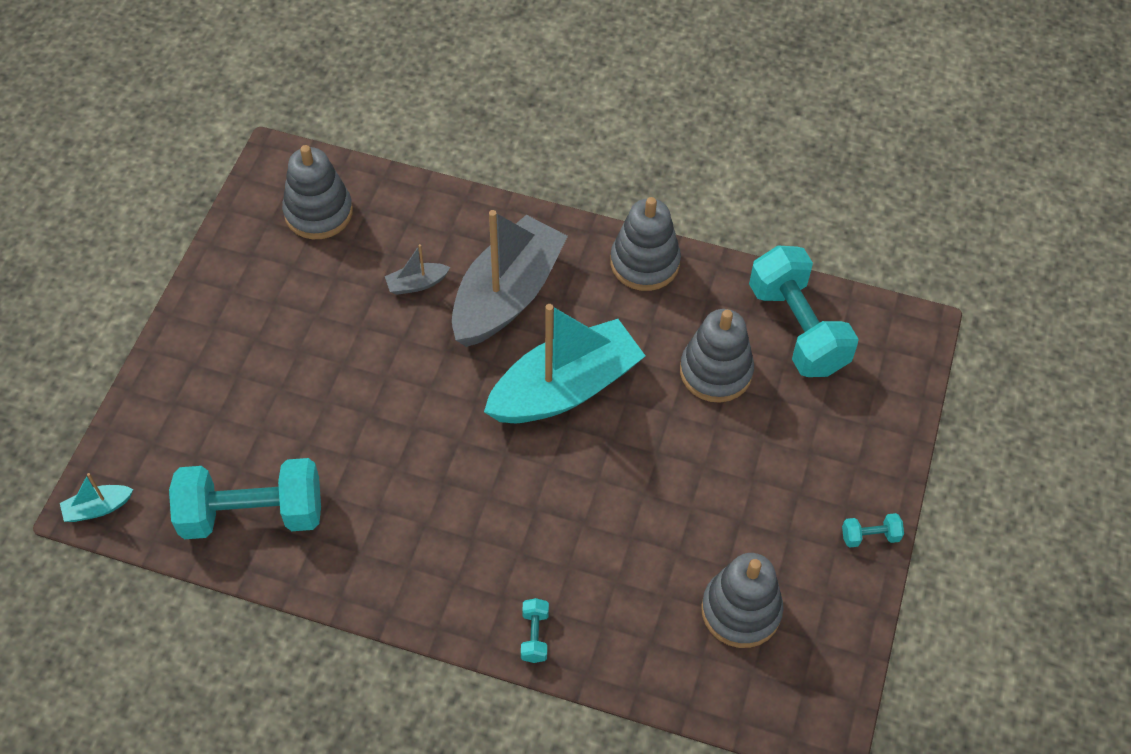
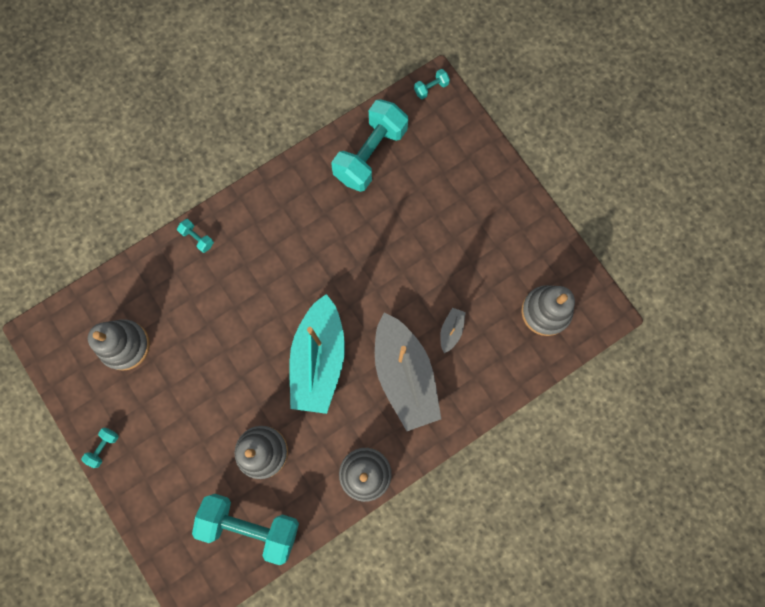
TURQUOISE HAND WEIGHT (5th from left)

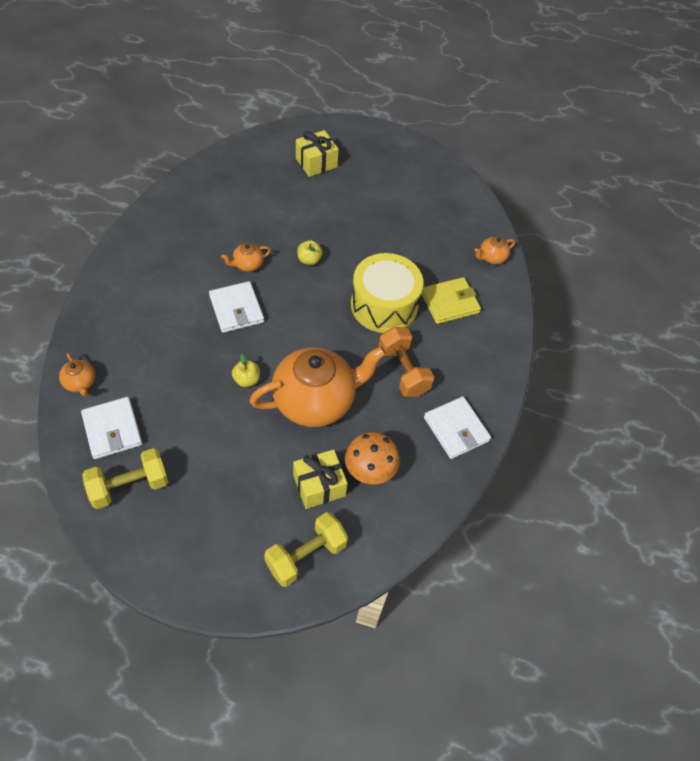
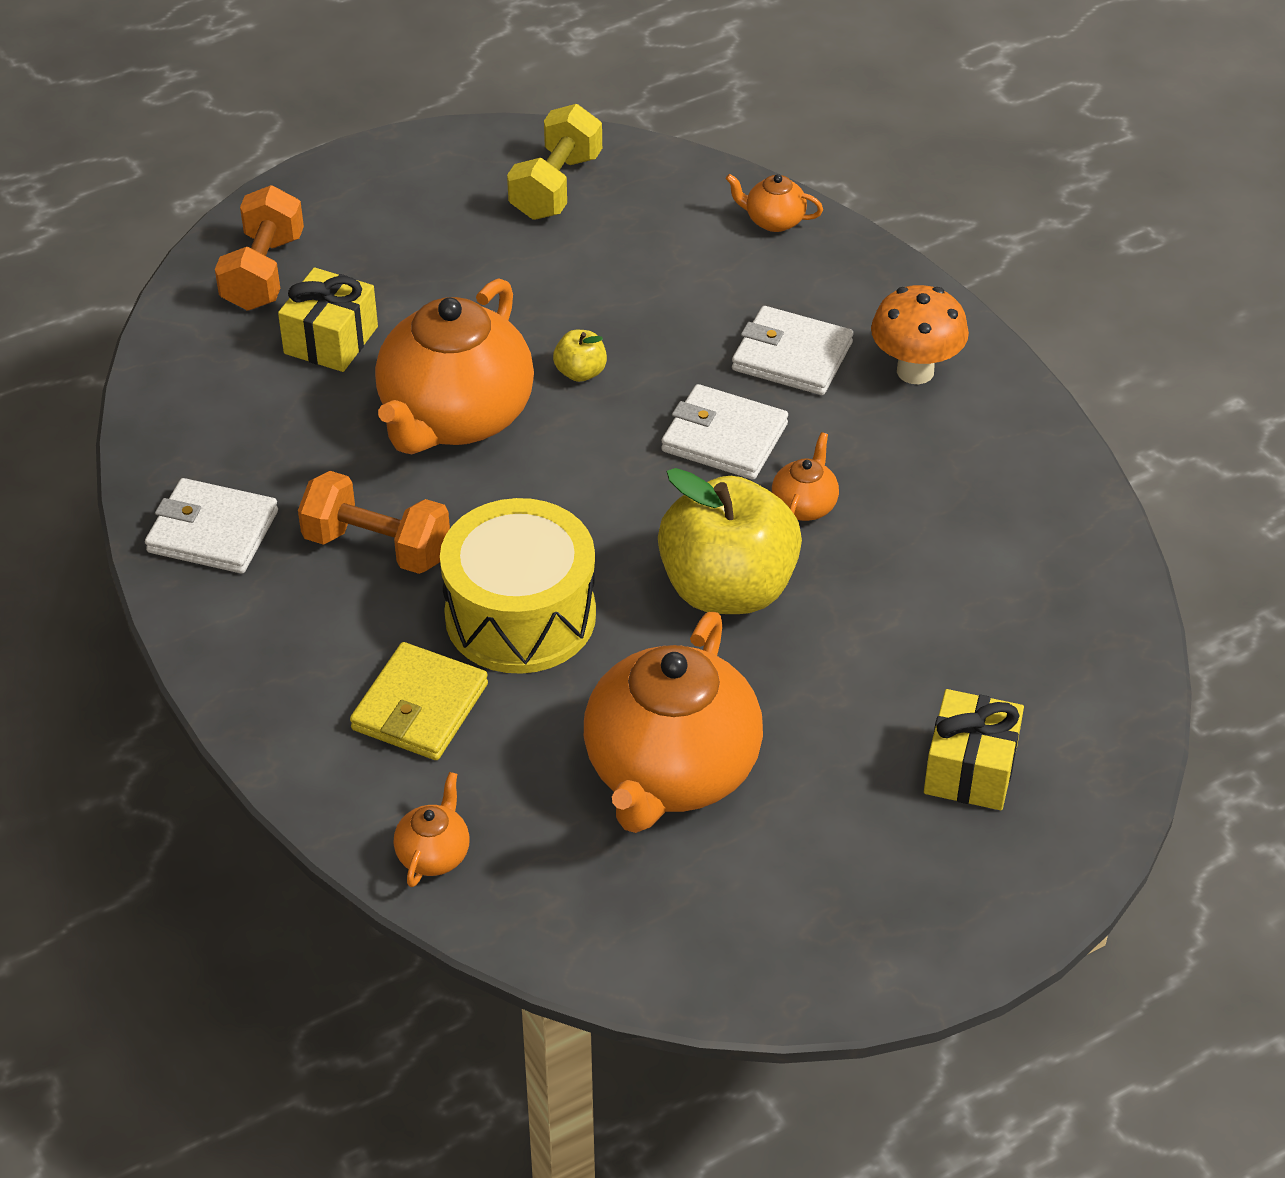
YELLOW APPLE FRUIT (2nd from left)
SNOW-WHITE WALLET (3rd from left)
BRIGHT ORANGE TOADSTOOL
BRIGHT ORANGE HAND WEIGHT (1st from left)
BRIGHT ORANGE CHINA TEAPOT (3rd from left)

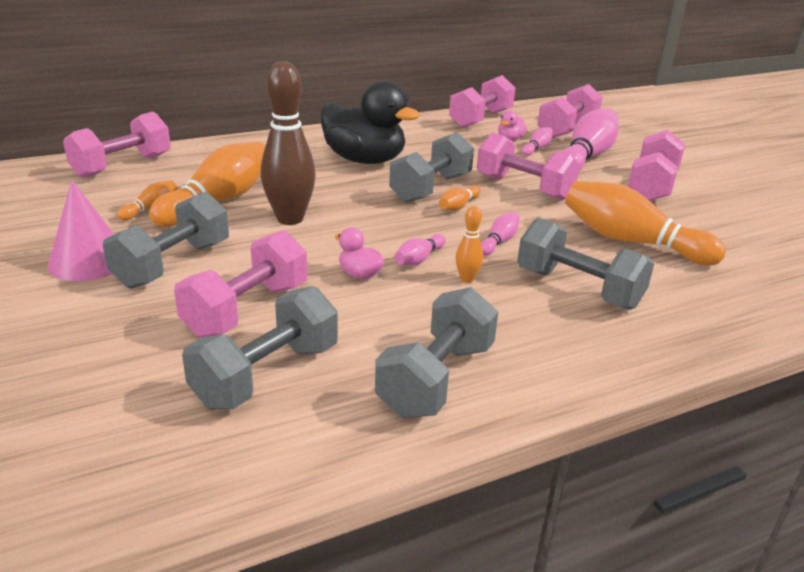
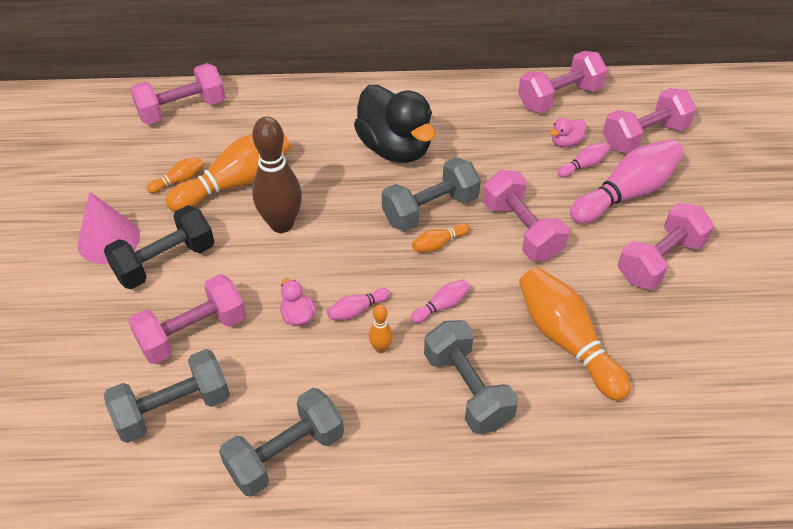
JET-BLACK HAND WEIGHT

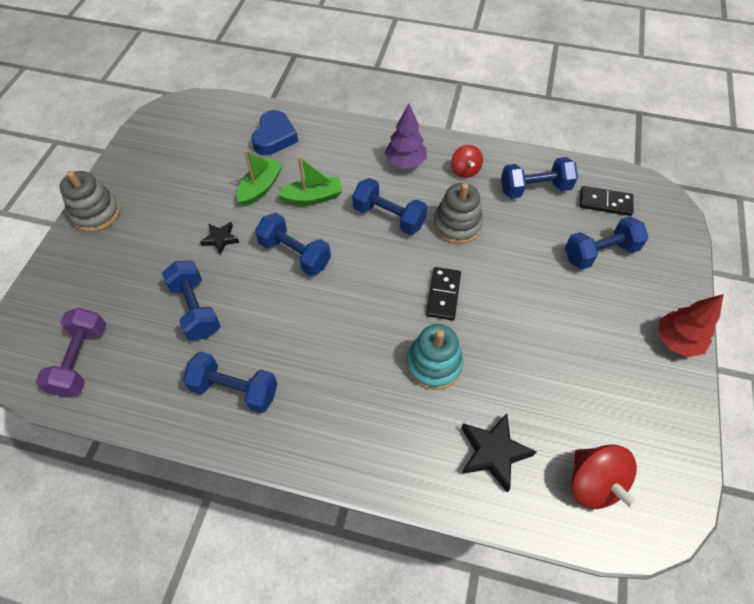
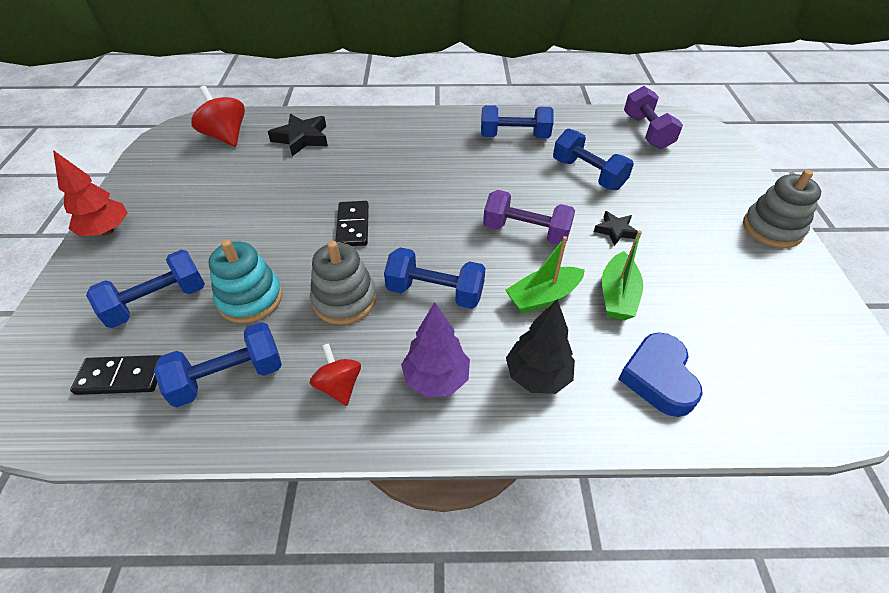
PURPLE HAND WEIGHT (1st from left)
TURQUOISE STACKING RINGS
JET-BLACK TREE

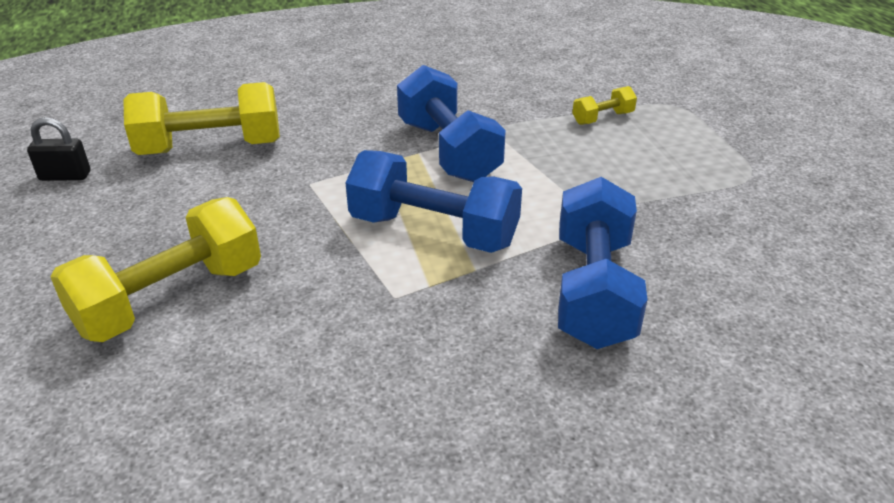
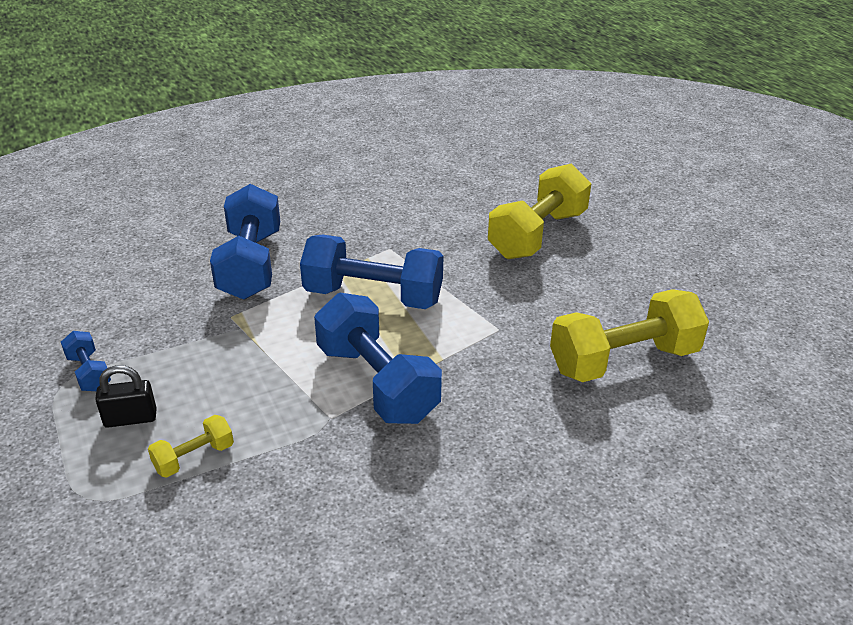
JET-BLACK LOCK
COBALT HAND WEIGHT (1st from left)

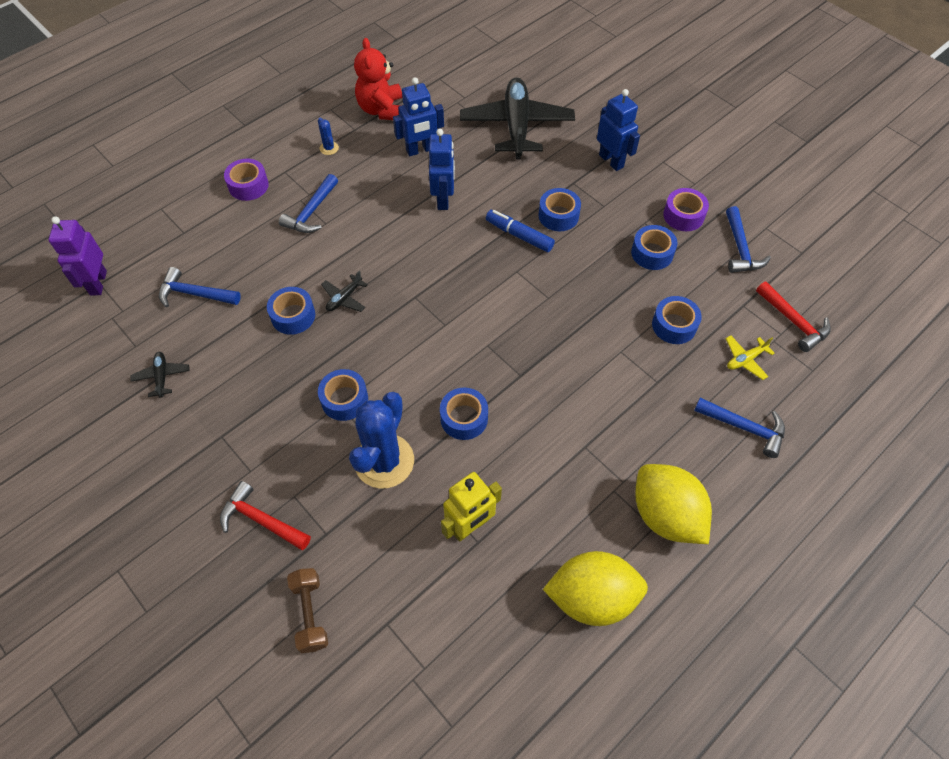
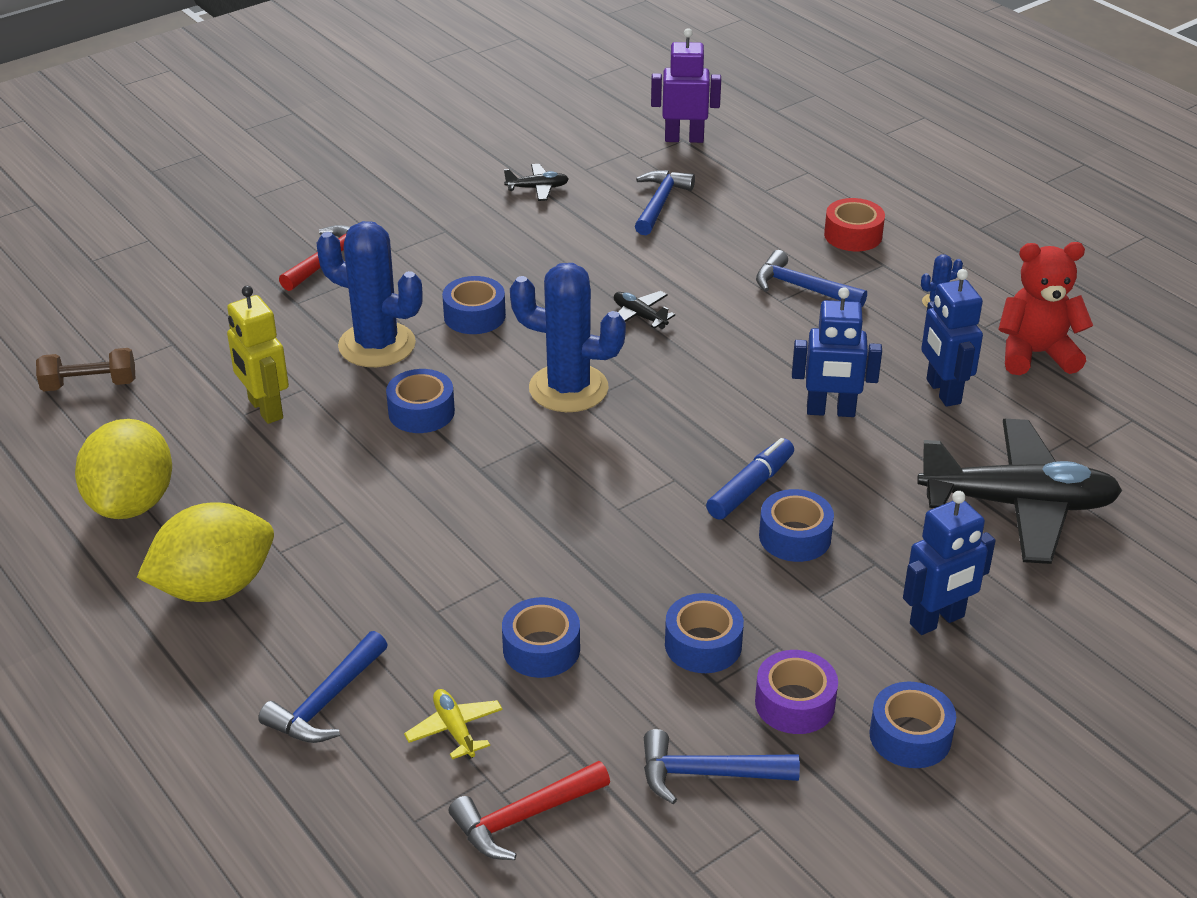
SCARLET ROLL OF TAPE
COBALT ROLL OF TAPE (6th from left)
BROWN HAND WEIGHT
COBALT SAGUARO CACTUS (2nd from left)

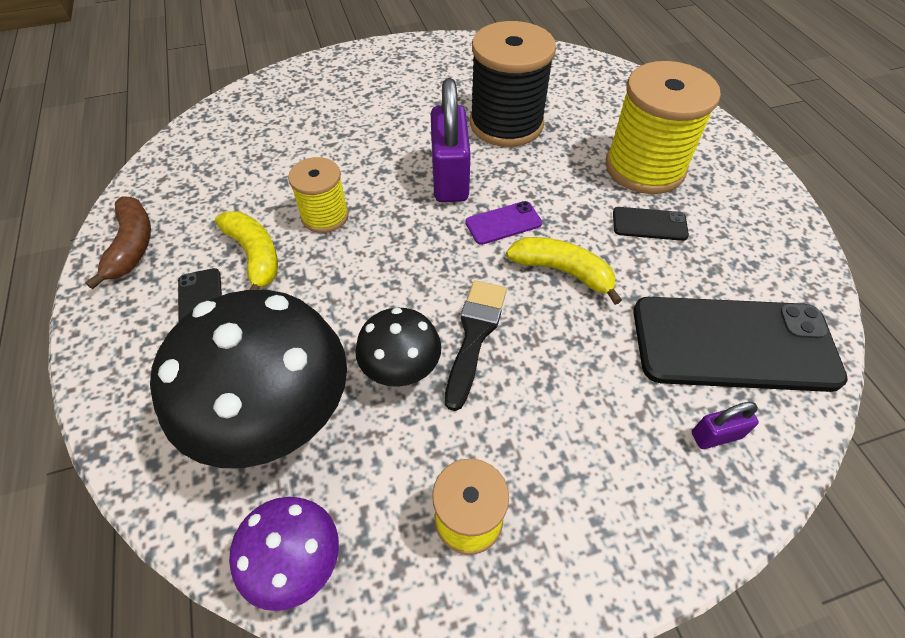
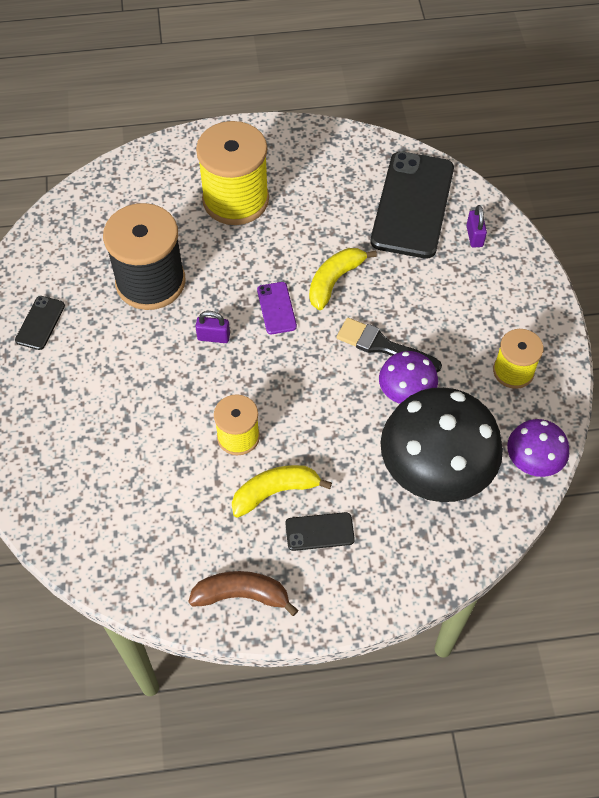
PURPLE LOCK (1st from left)
JET-BLACK MOBILE PHONE (1st from left)
PURPLE TOADSTOOL (1st from left)

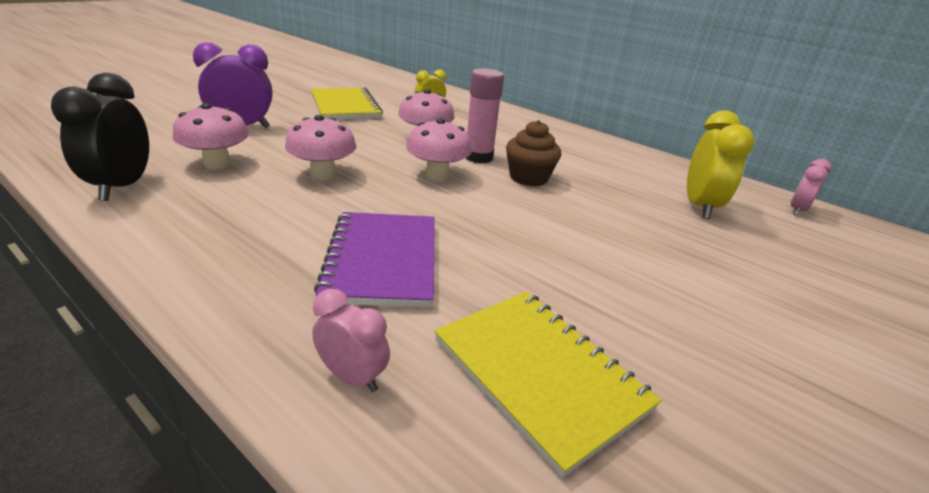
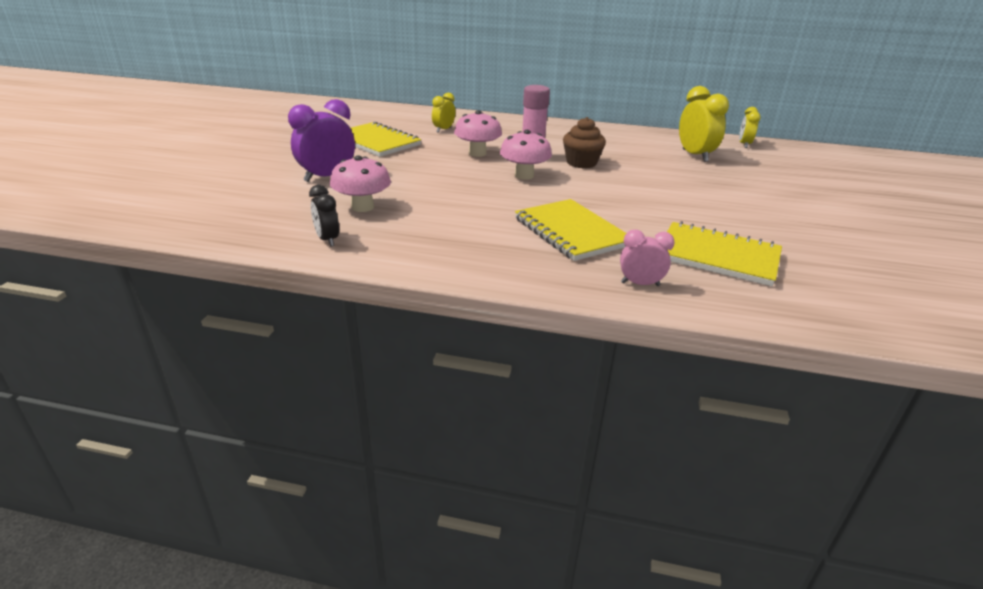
JET-BLACK CLOCK
ROSE-PINK TOADSTOOL (2nd from left in the first image)
YELLOW CLOCK (3rd from left)
YELLOW NOTEBOOK (2nd from left)

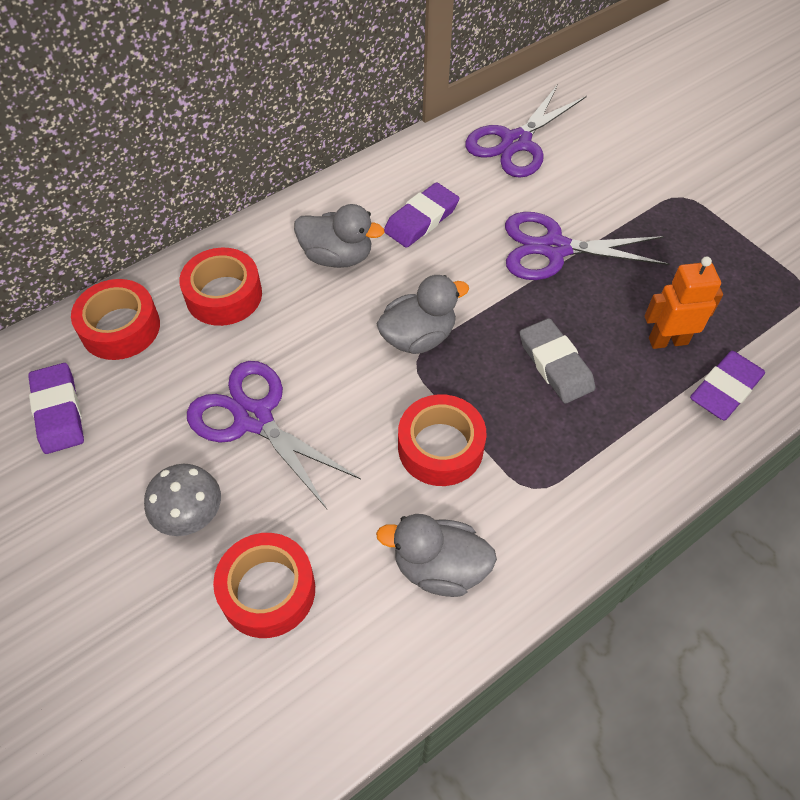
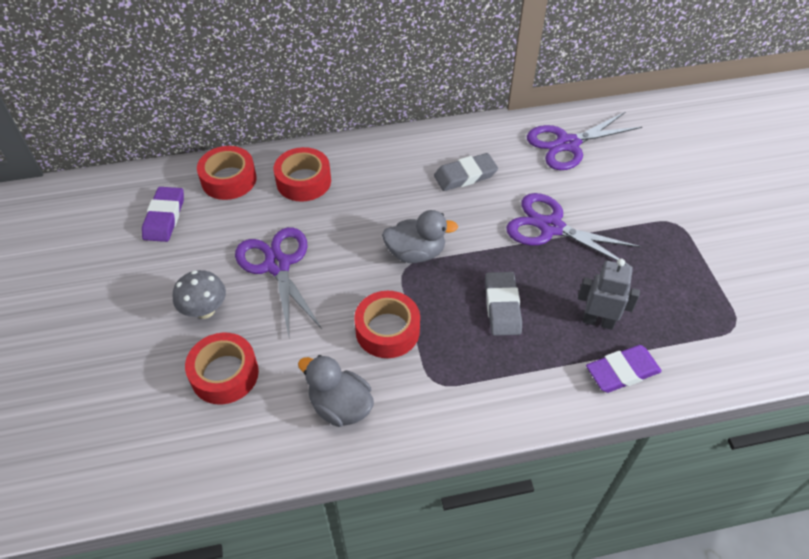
ASH-GREY PENCIL ERASER (1st from left)
ASH-GREY RUBBER DUCK (1st from left in the first image)
ASH-GREY ROBOT

